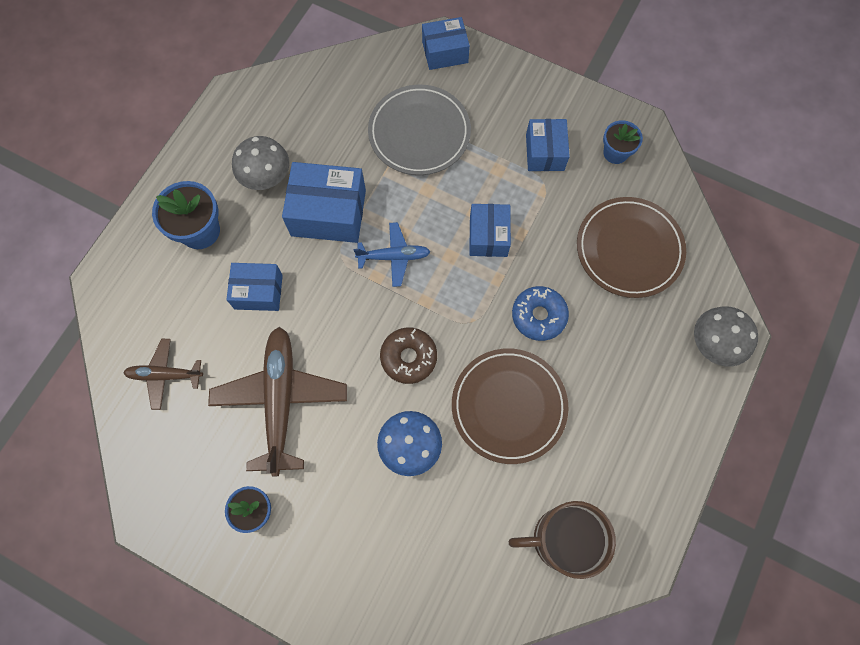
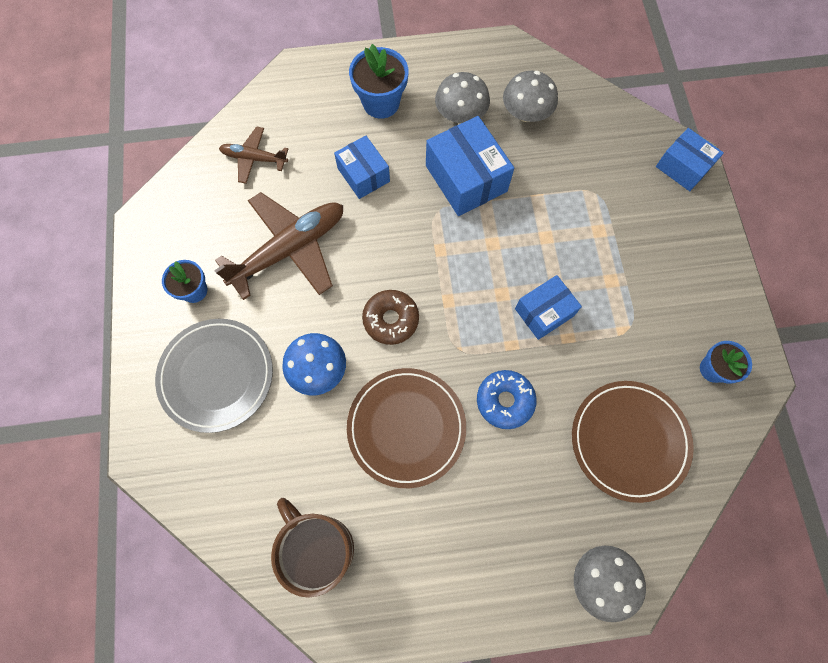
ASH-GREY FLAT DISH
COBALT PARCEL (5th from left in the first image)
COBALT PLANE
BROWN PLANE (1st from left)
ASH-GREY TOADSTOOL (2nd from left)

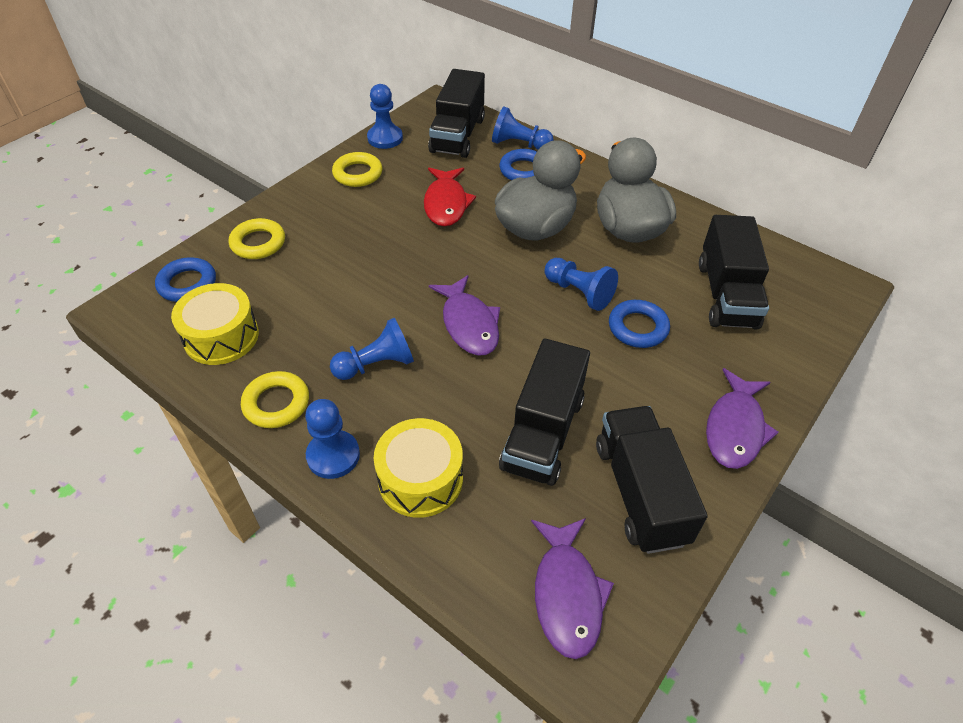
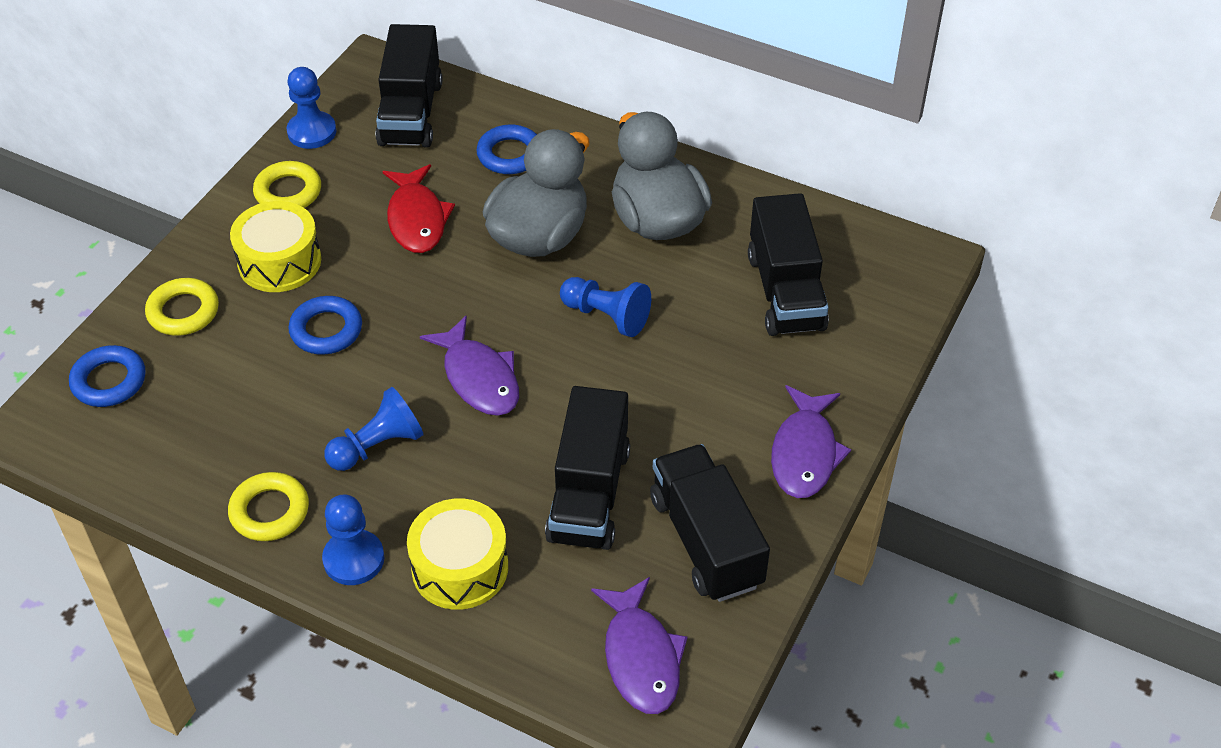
COBALT GAME PAWN (4th from left in the first image)
YELLOW SNARE DRUM (1st from left)
COBALT HOOP (2nd from left)

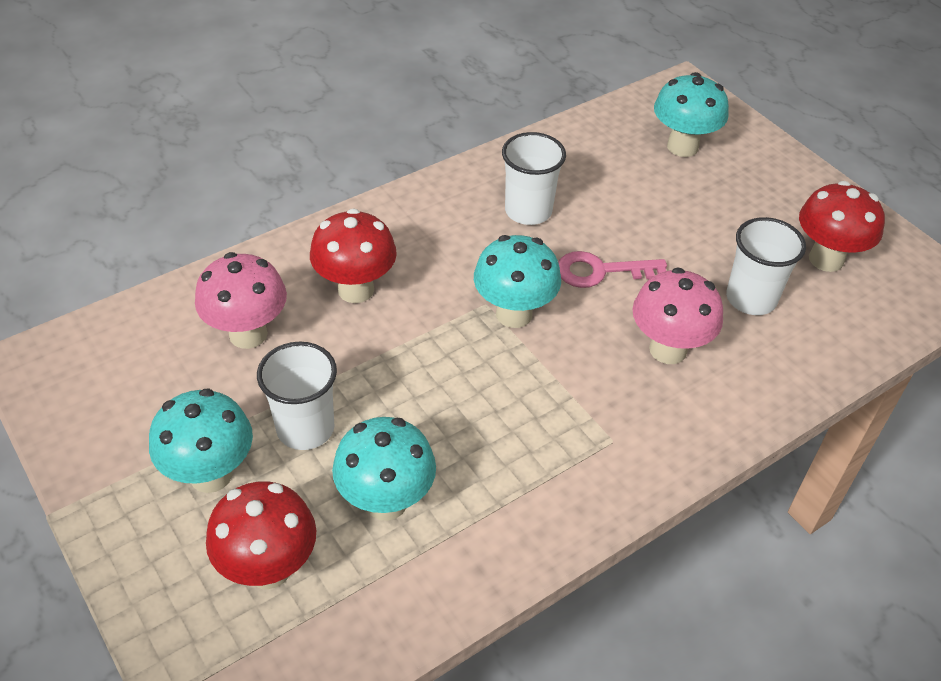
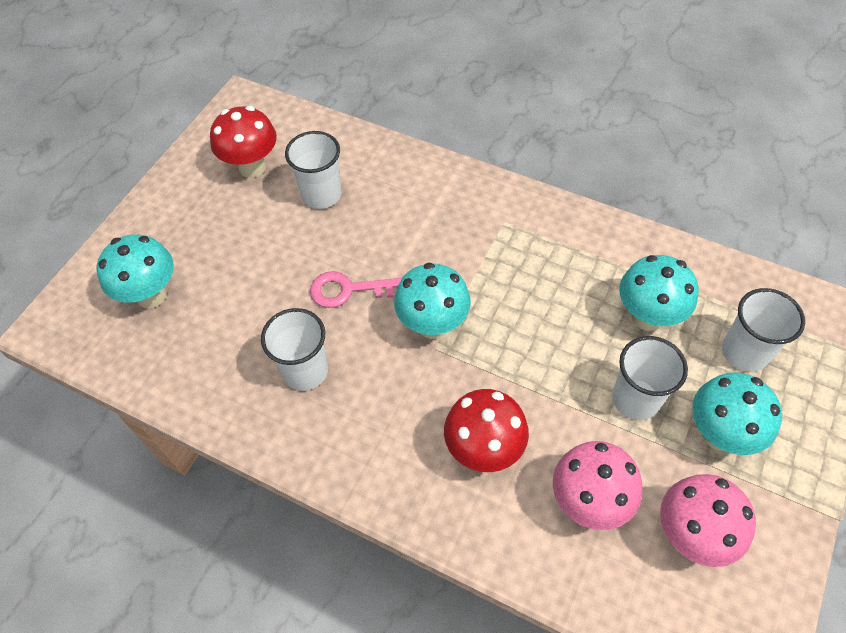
ROSE-PINK LATCHKEY
ROSE-PINK TOADSTOOL (2nd from left)
SNOW-WHITE BEAKER (4th from left)

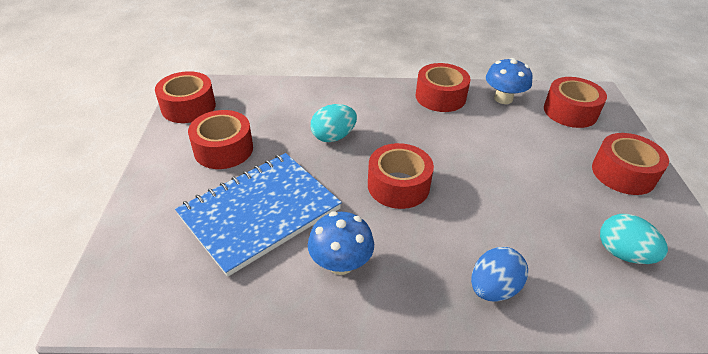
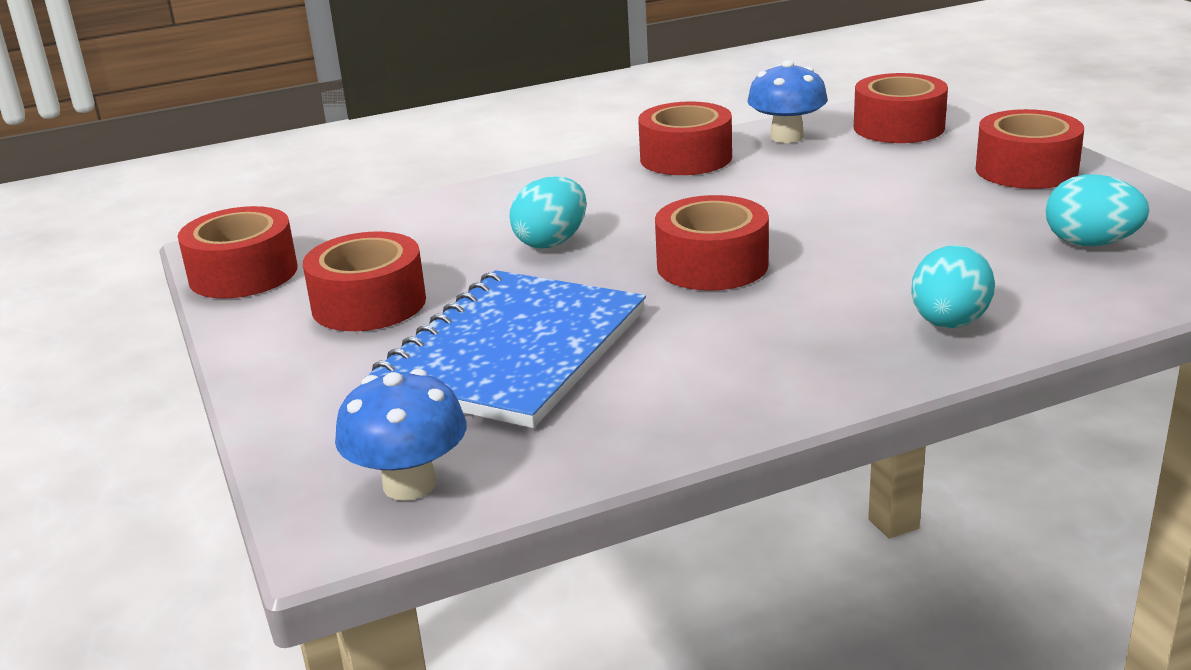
COBALT TOADSTOOL (1st from left)
TURQUOISE EGG (2nd from left)

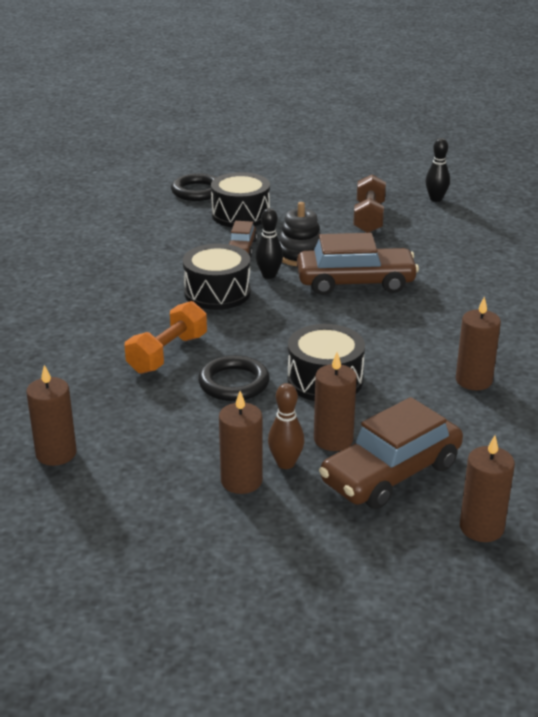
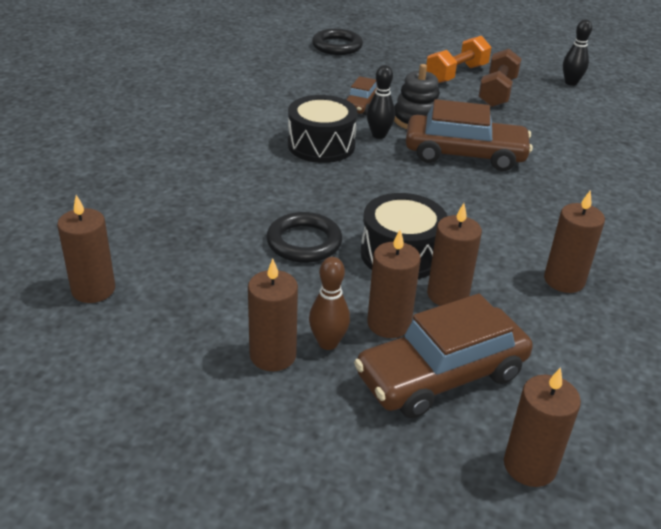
JET-BLACK SNARE DRUM (2nd from left in the first image)
BRIGHT ORANGE HAND WEIGHT
BROWN CANDLE (4th from left)

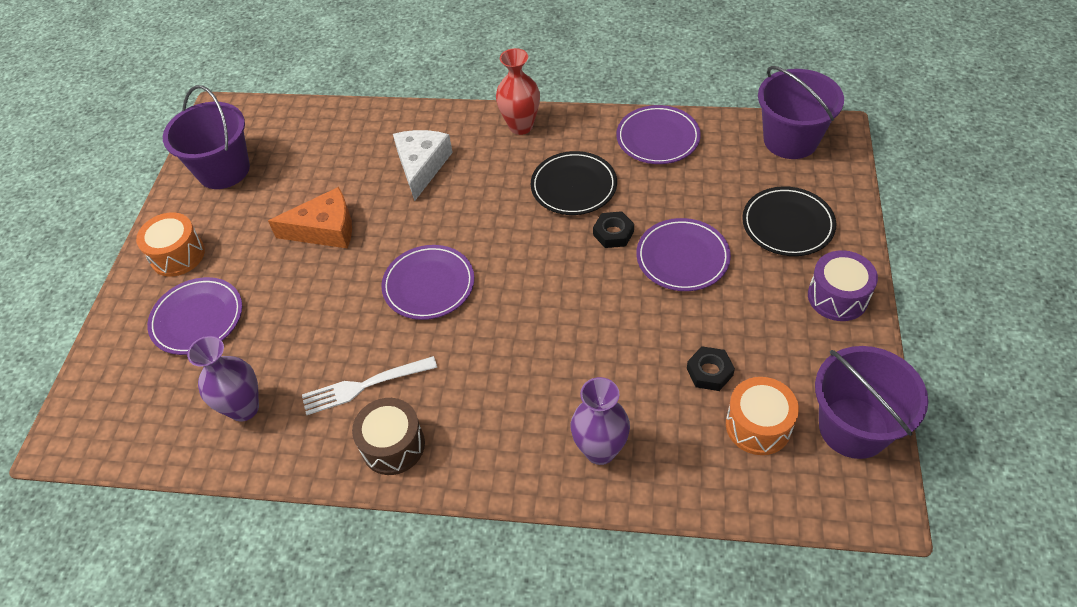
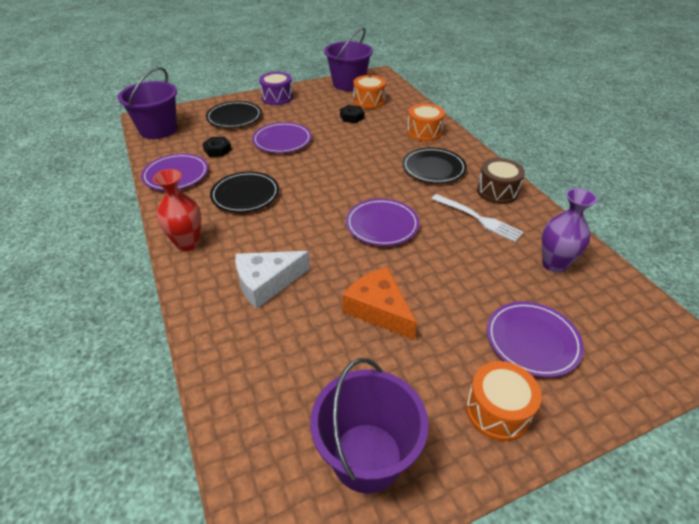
JET-BLACK HEX NUT (1st from left)
BRIGHT ORANGE SNARE DRUM (2nd from left)
JET-BLACK FLAT DISH (3rd from left)

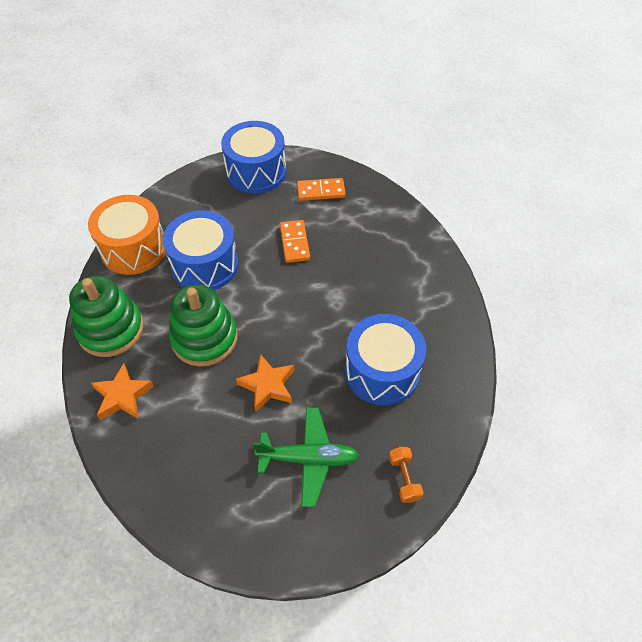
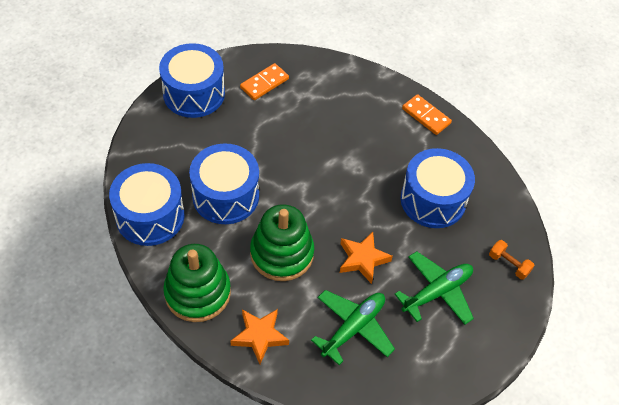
COBALT SNARE DRUM (1st from left)
BRIGHT ORANGE DOMINO TILE (2nd from left)
GREEN PLANE (1st from left)

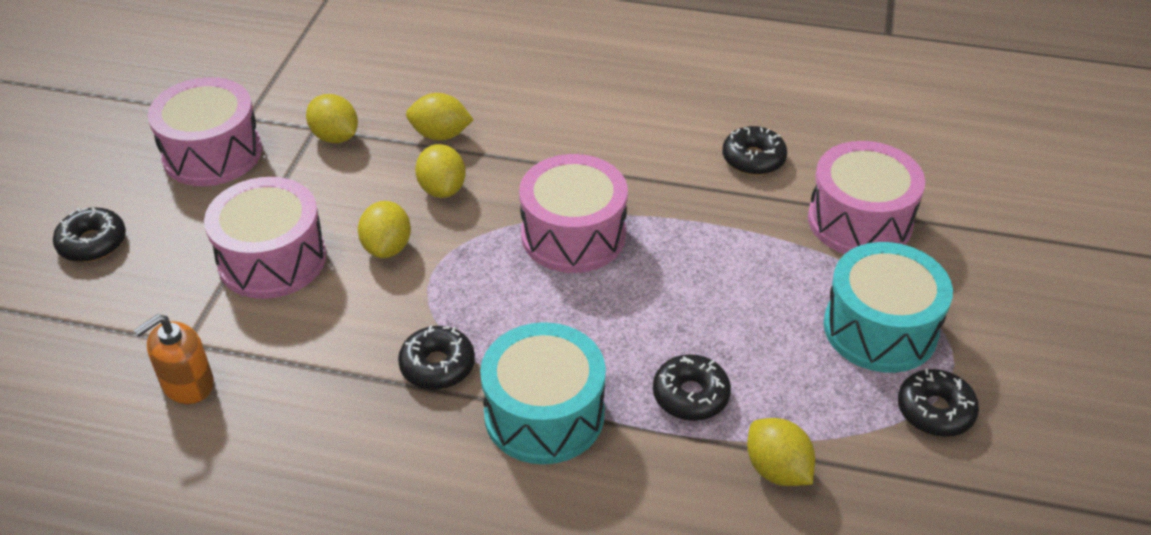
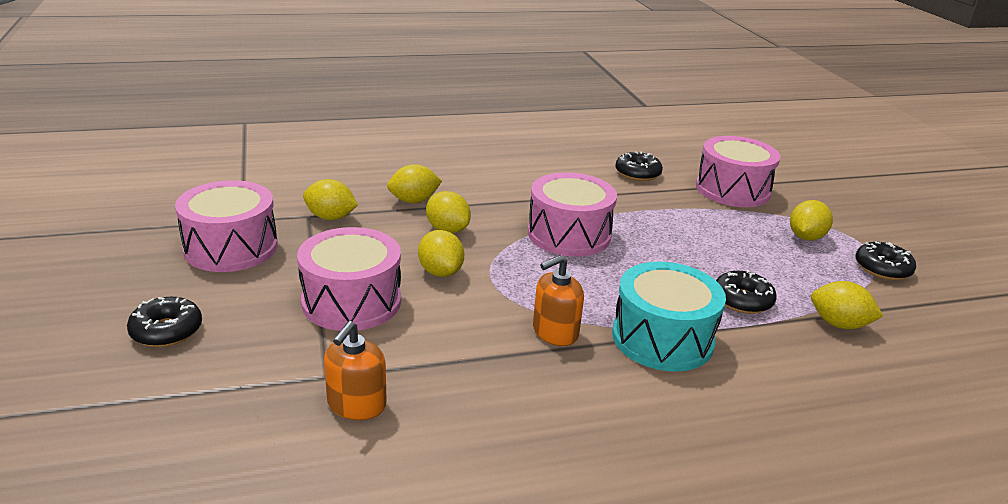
YELLOW TOY LEMON (5th from left)
BRIGHT ORANGE SOAP PUMP (2nd from left)

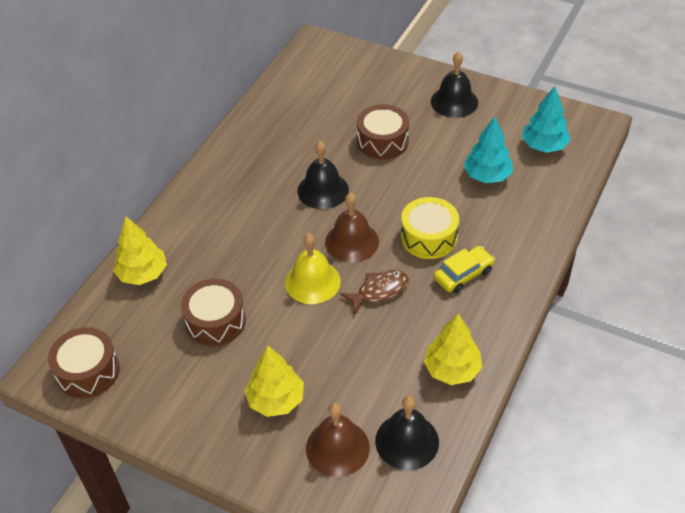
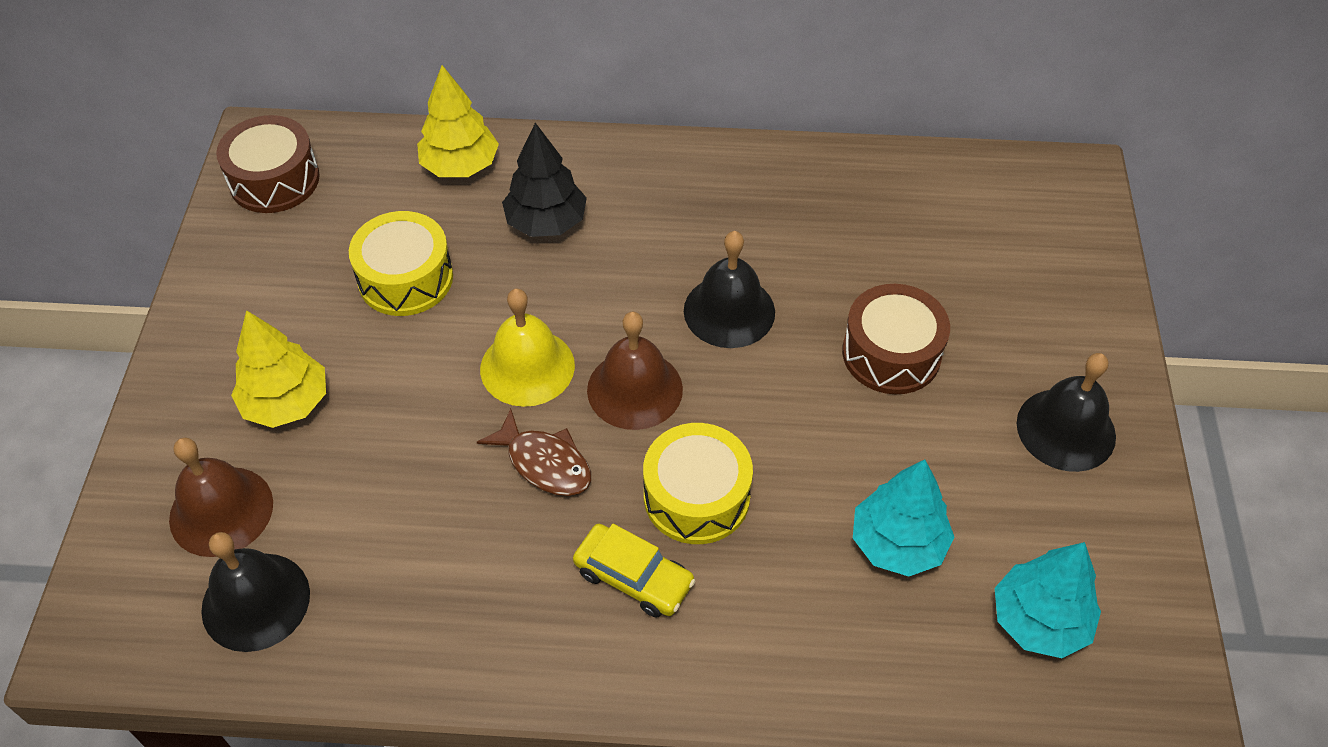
YELLOW SNARE DRUM (1st from left)
YELLOW TREE (3rd from left in the first image)
JET-BLACK TREE

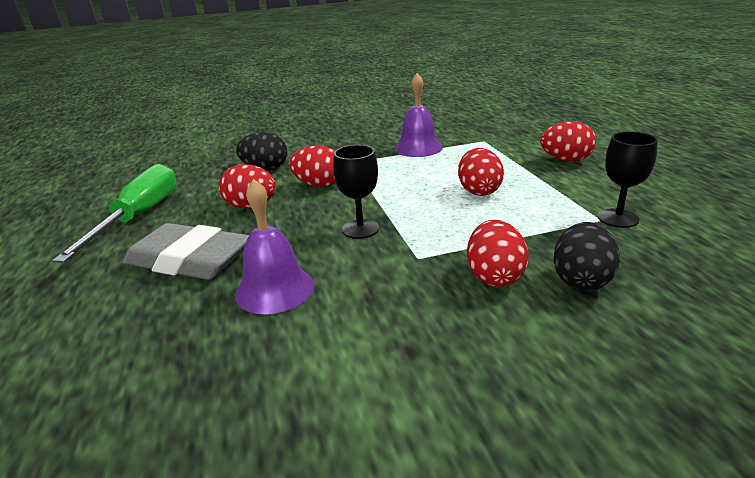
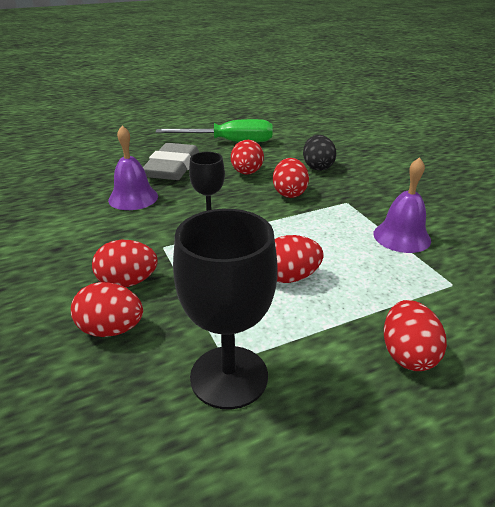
JET-BLACK WINE GLASS (2nd from left)
SCARLET EGG (1st from left)

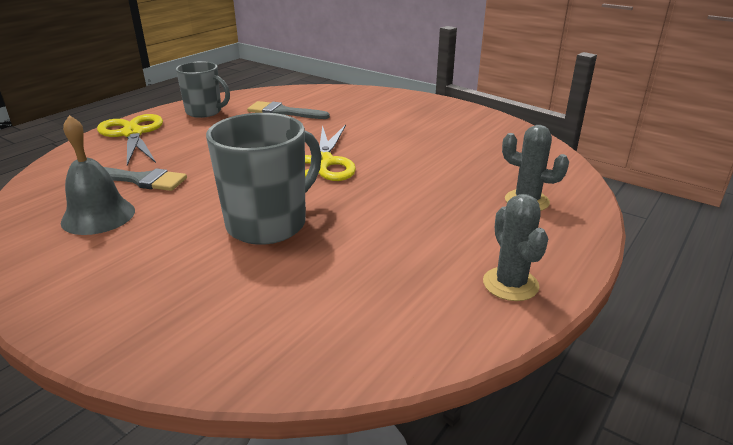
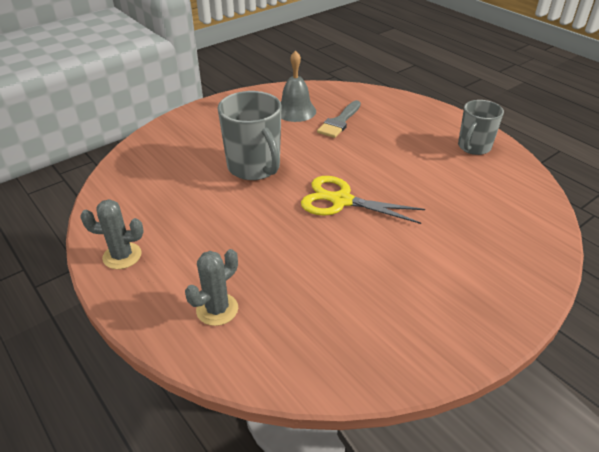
ASH-GREY PAINT BRUSH (2nd from left in the first image)
YELLOW SCISSORS (1st from left in the first image)

